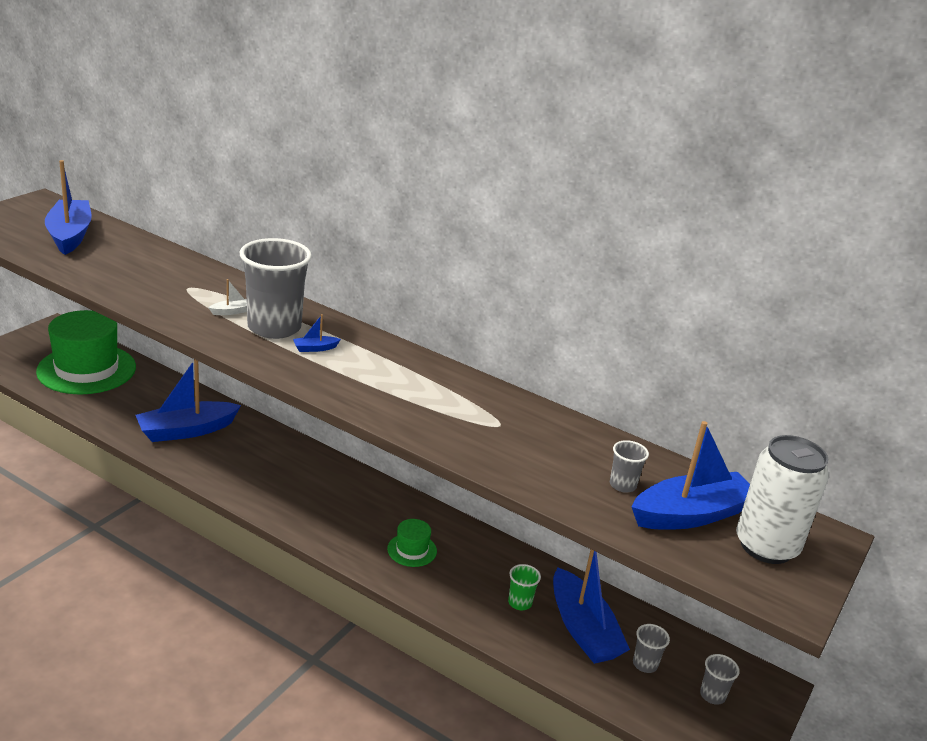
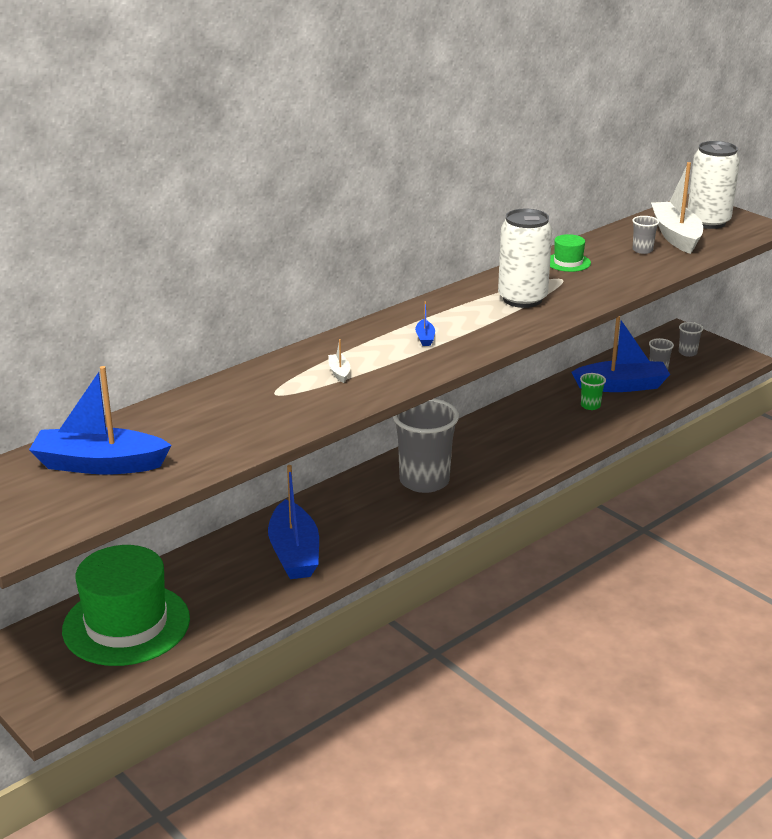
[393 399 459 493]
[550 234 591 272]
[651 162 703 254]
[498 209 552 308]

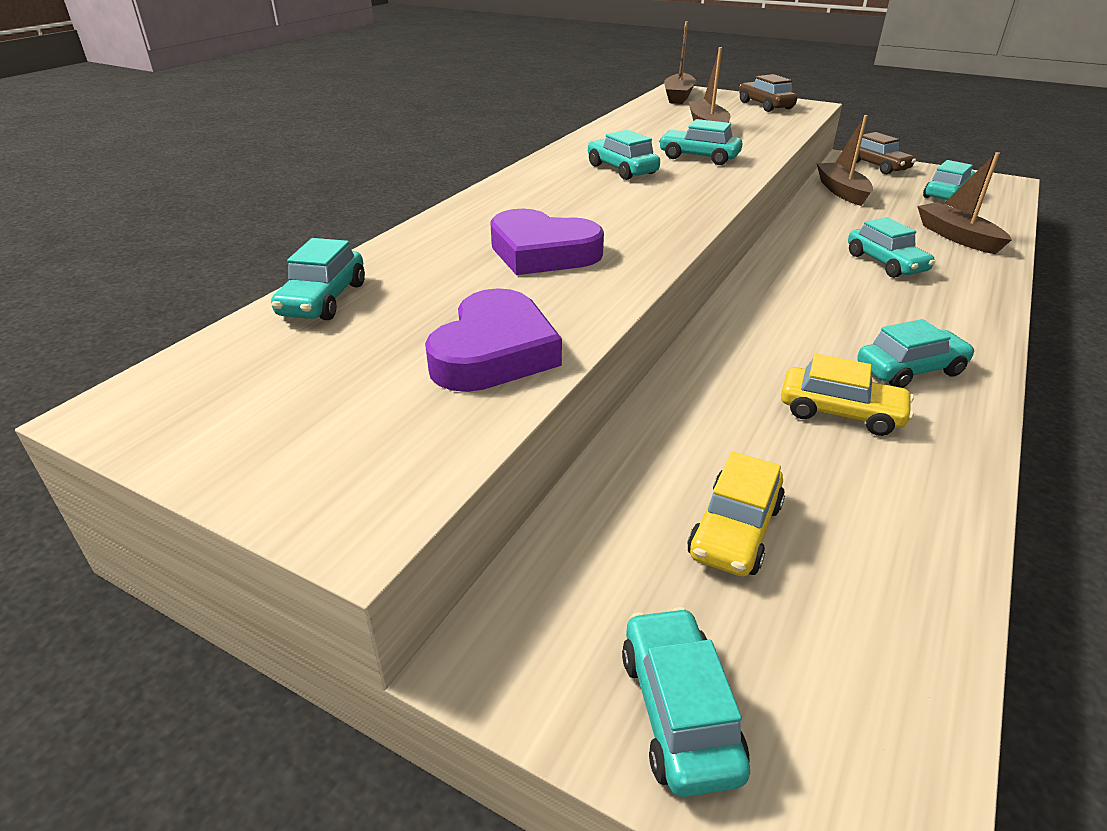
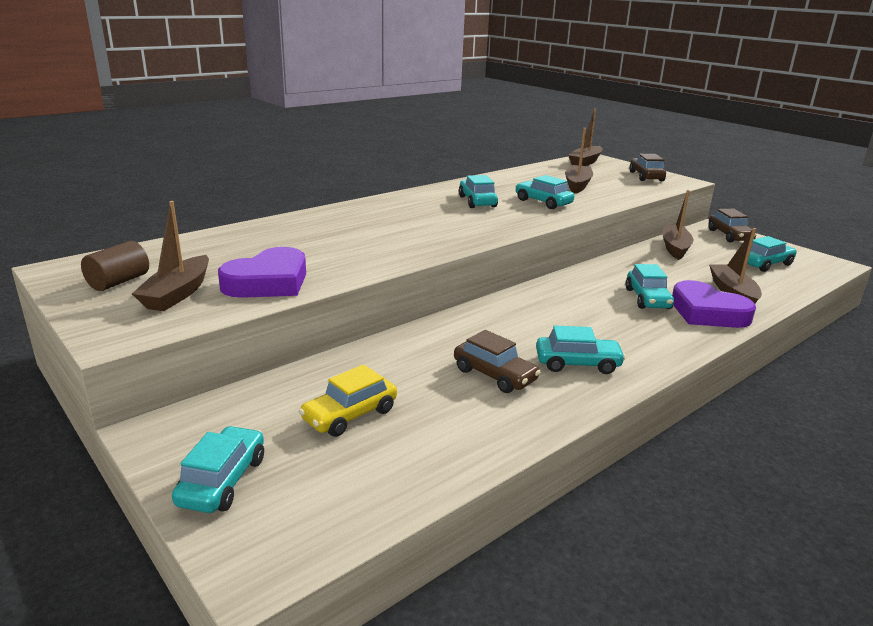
[271 238 365 320] (first image)
[672 280 756 328]
[454 330 541 393]
[81 241 149 291]
[132 201 209 311]

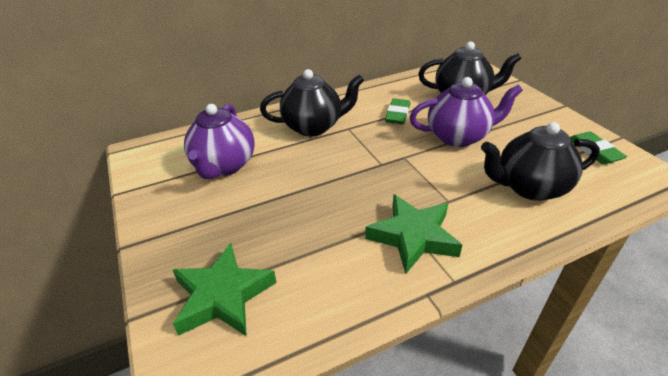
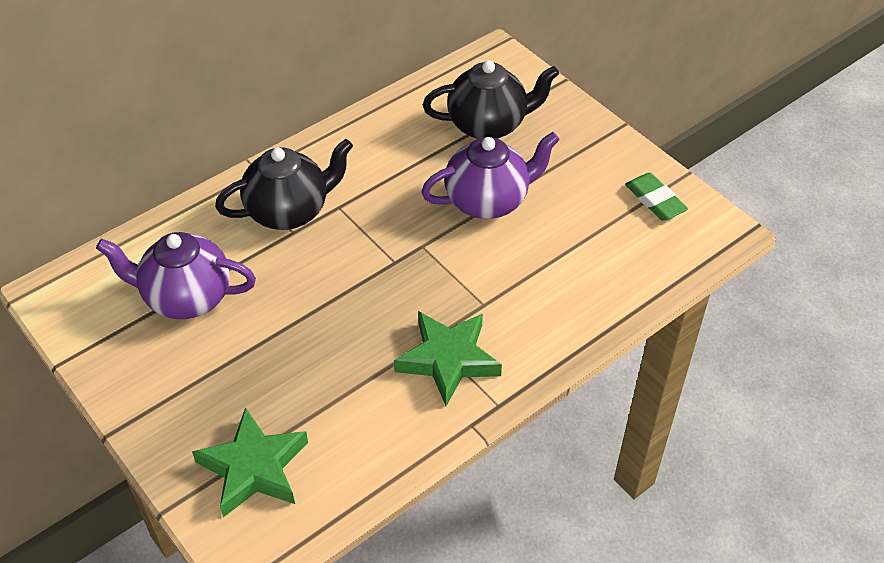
[96 232 256 319]
[385 98 410 124] (first image)
[481 122 600 201] (first image)

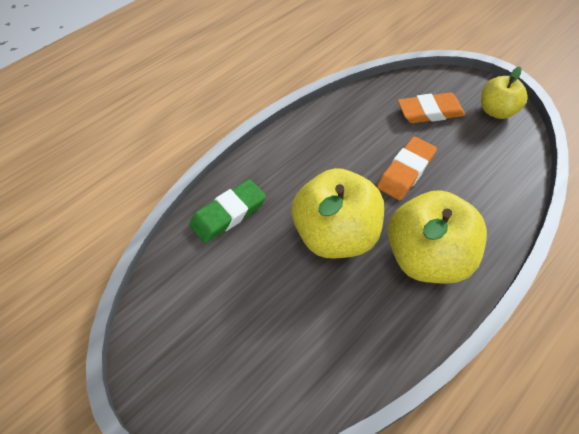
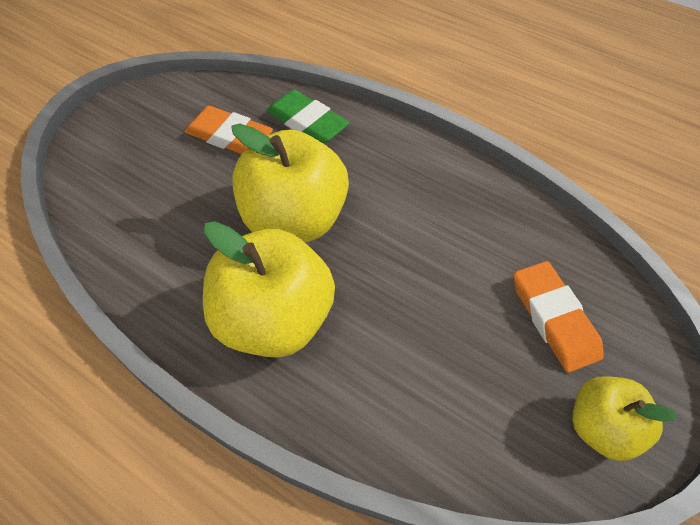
[185 106 273 154]

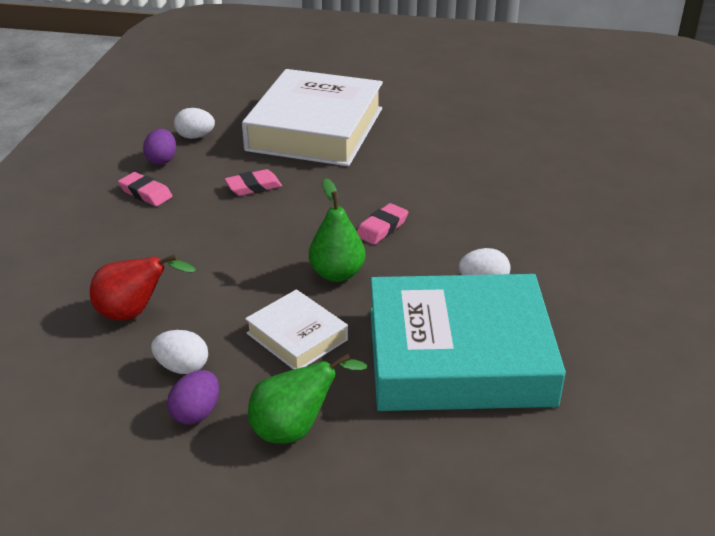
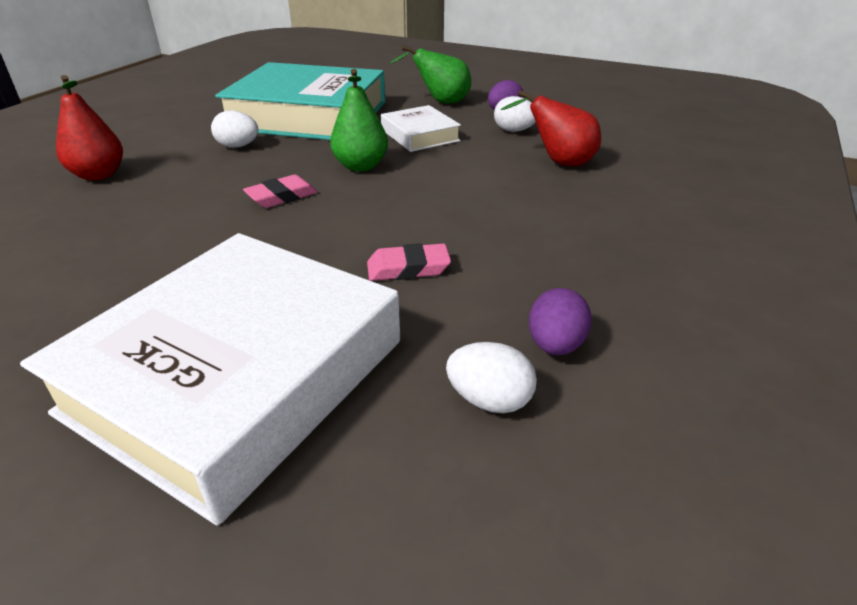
[118 172 173 206] (first image)
[56 75 123 181]

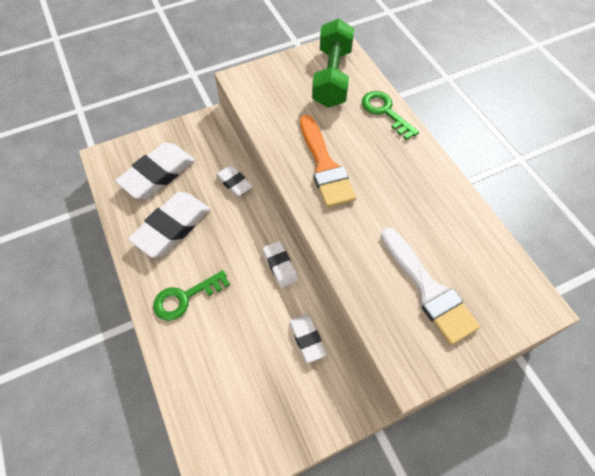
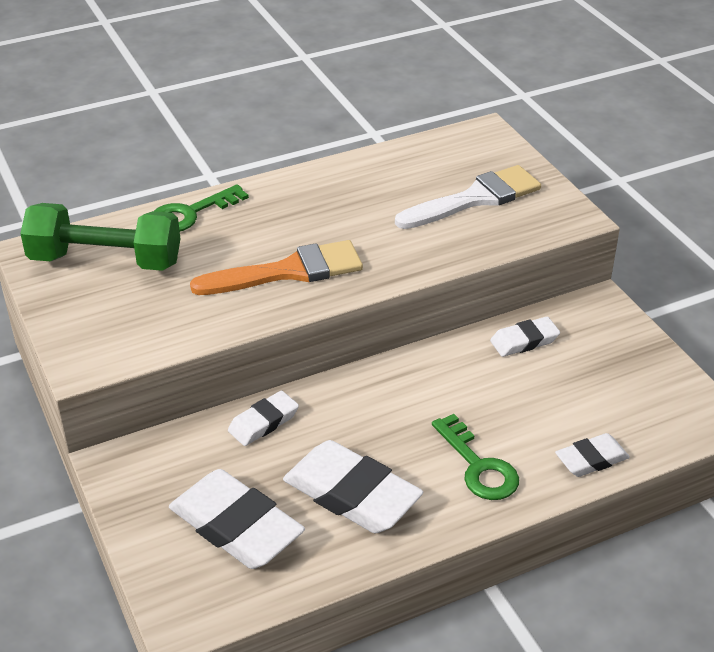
[555 433 630 477]

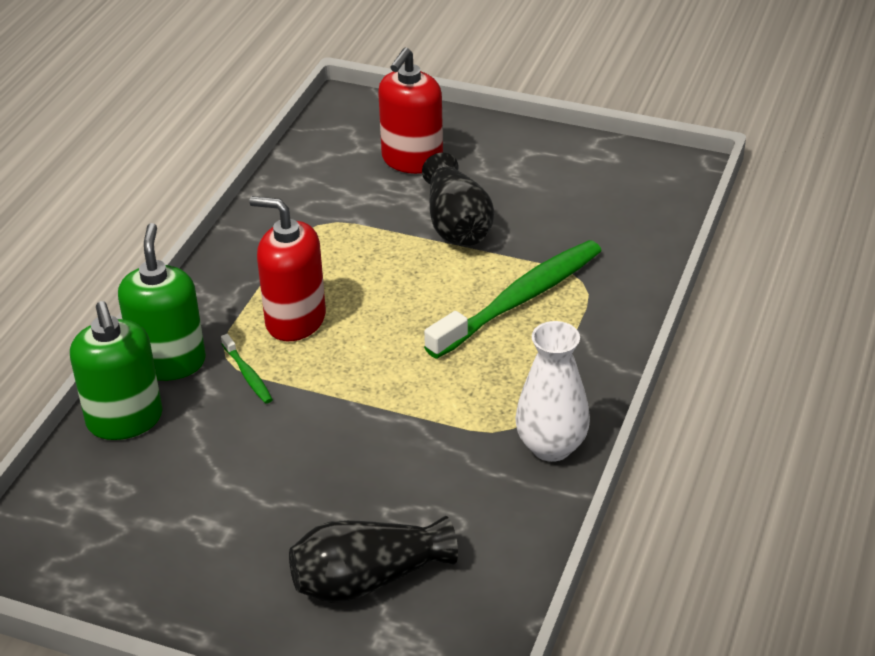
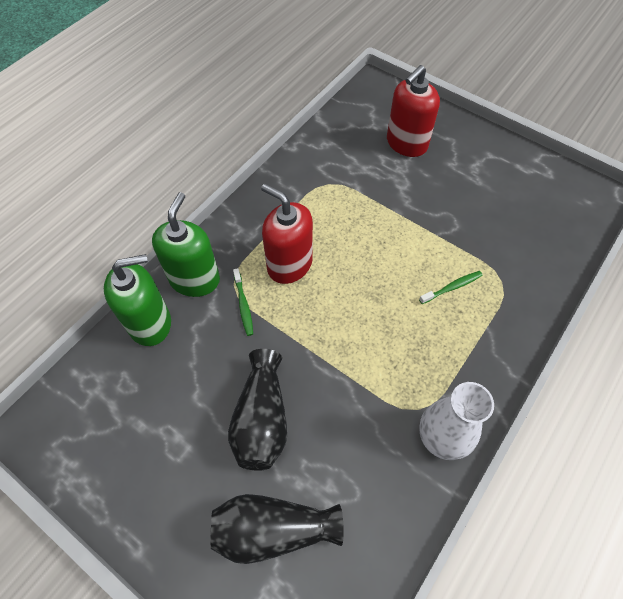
[104 254 171 346]
[228 349 287 471]
[419 271 483 304]

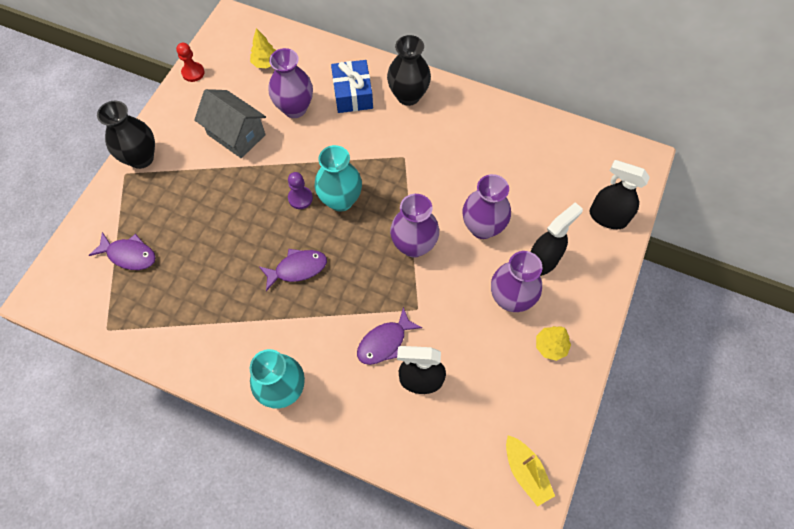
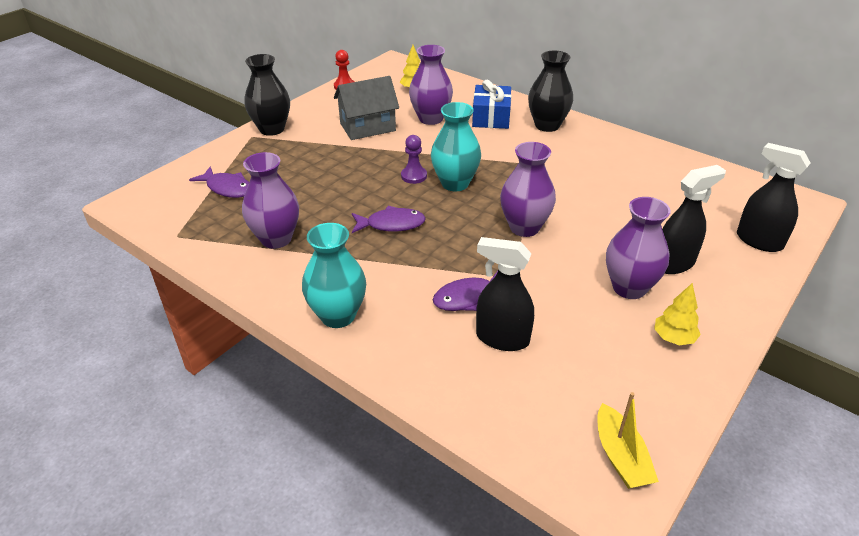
[334 76 399 140]
[242 152 299 249]

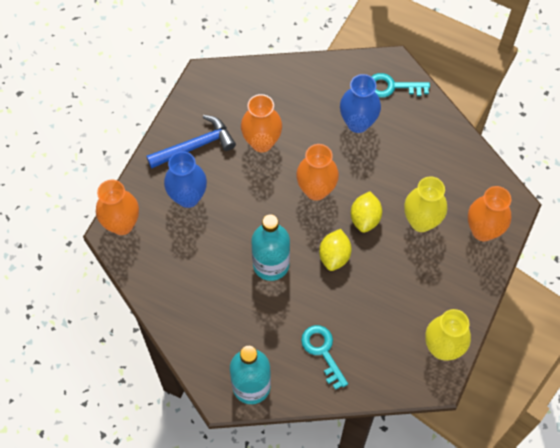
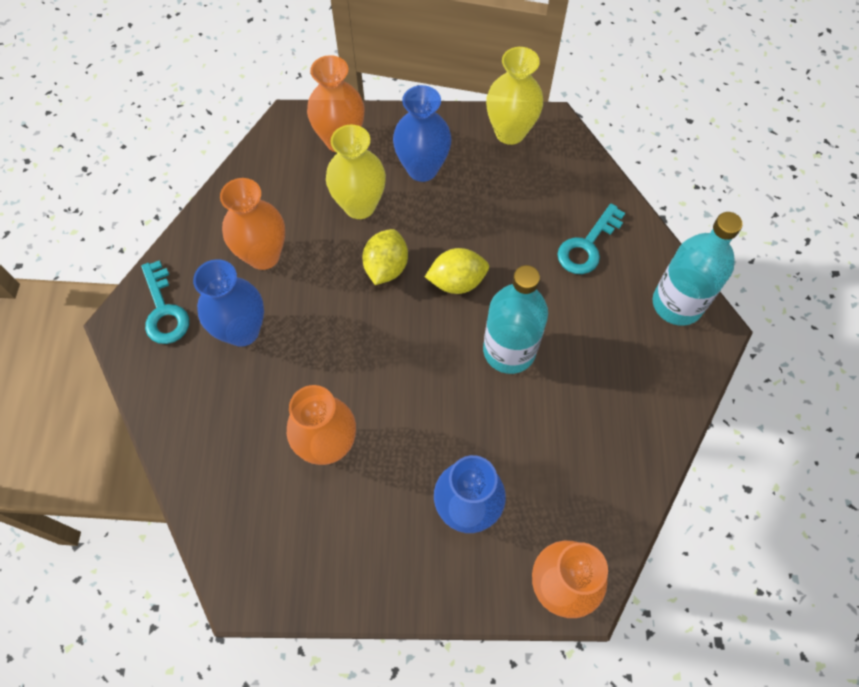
[146 115 236 168] (first image)
[220 178 285 270]
[362 229 408 285]
[393 85 452 182]

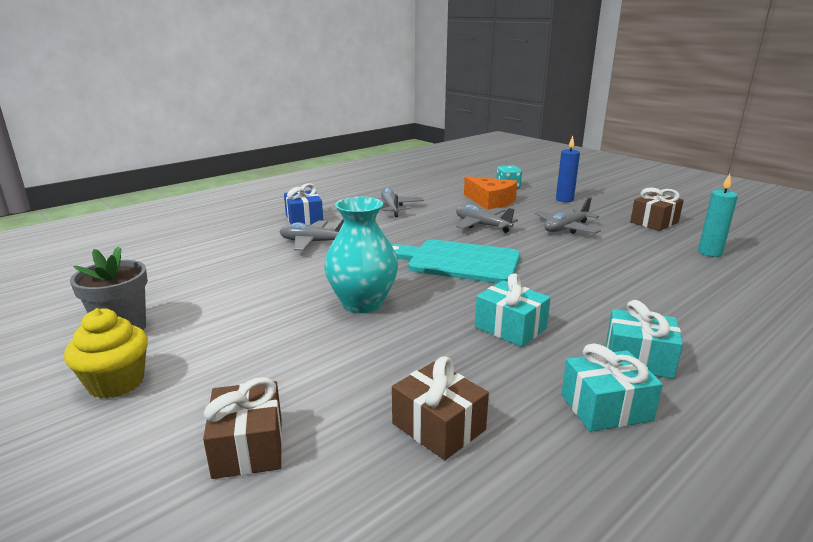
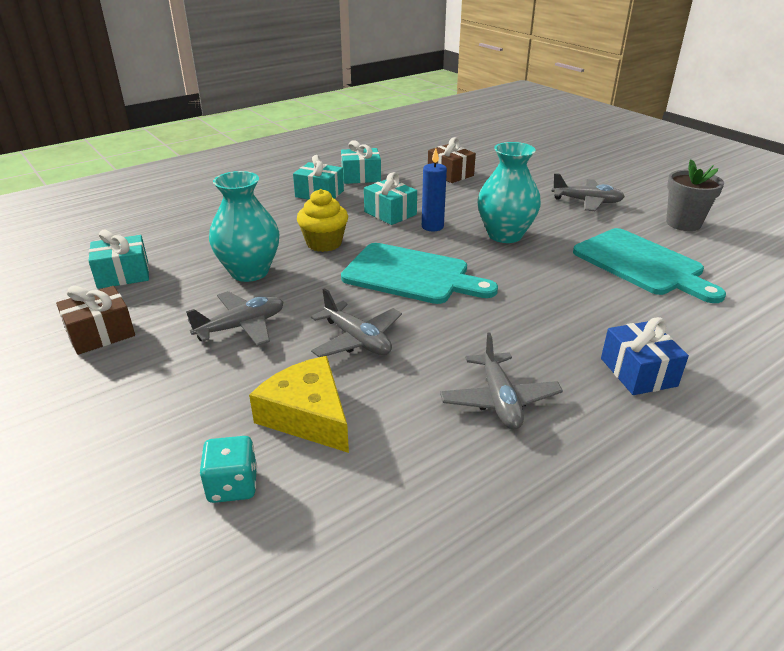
[297 189 348 252]
[203 377 282 479] (first image)
[551 173 625 211]
[249 356 349 453]
[422 148 447 231]
[89 229 149 289]
[209 171 279 282]
[573 228 726 303]

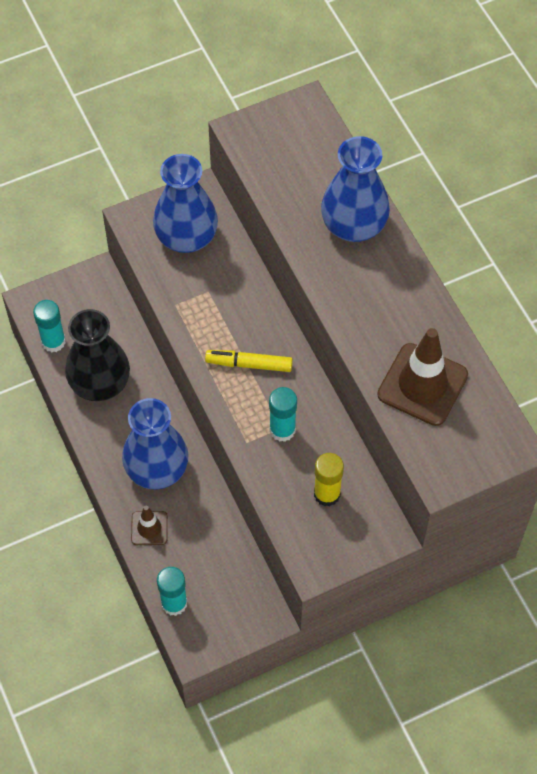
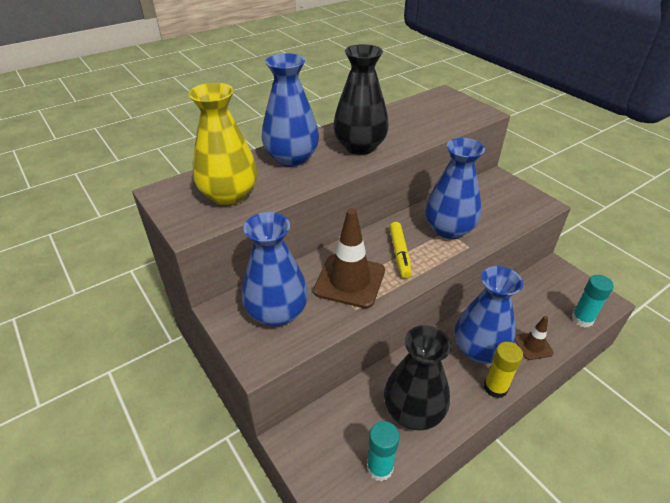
[425 138 485 239]
[484 342 523 398]
[313 208 385 308]
[188 83 257 206]
[333 44 389 155]

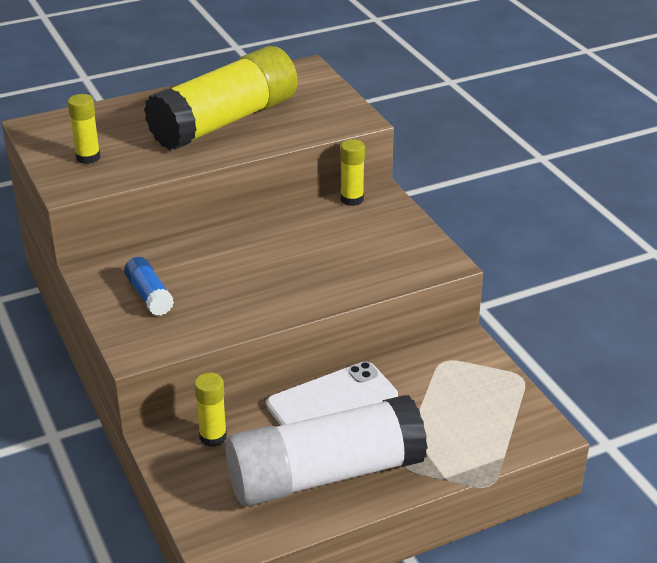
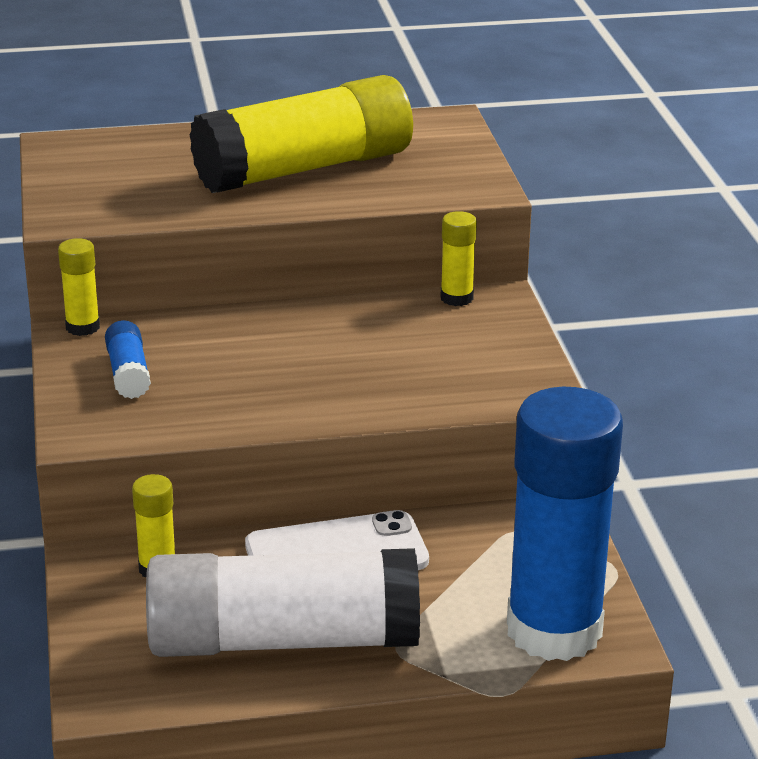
[58 238 100 336]
[507 387 623 661]

